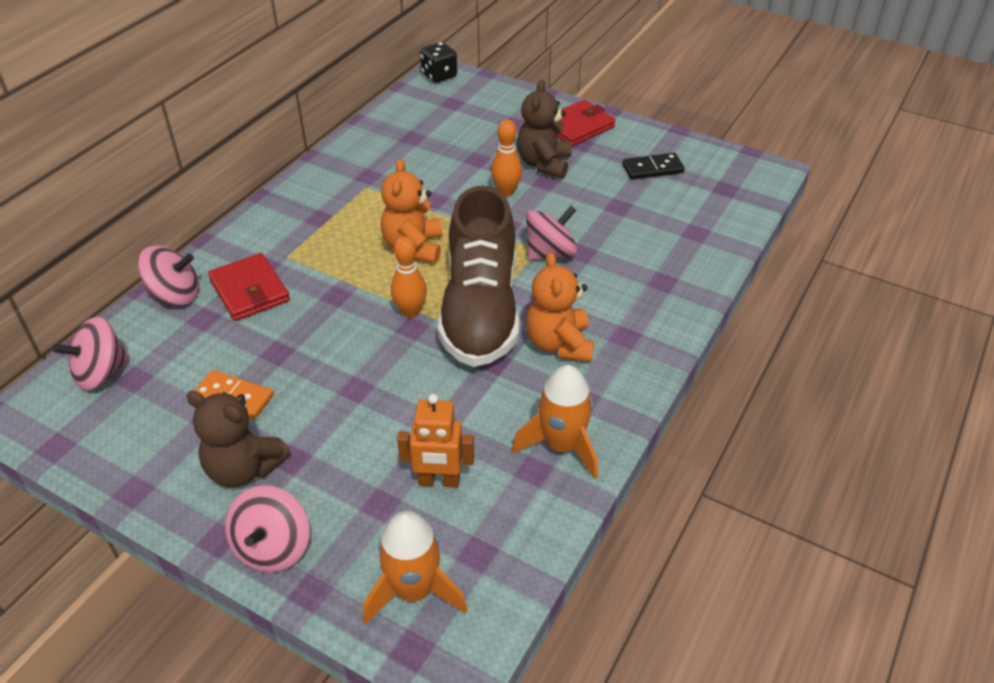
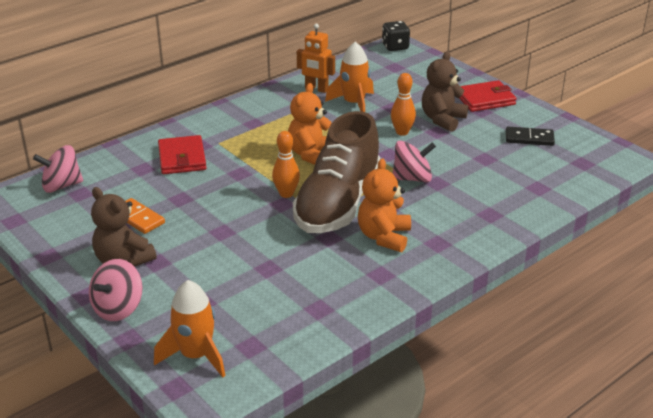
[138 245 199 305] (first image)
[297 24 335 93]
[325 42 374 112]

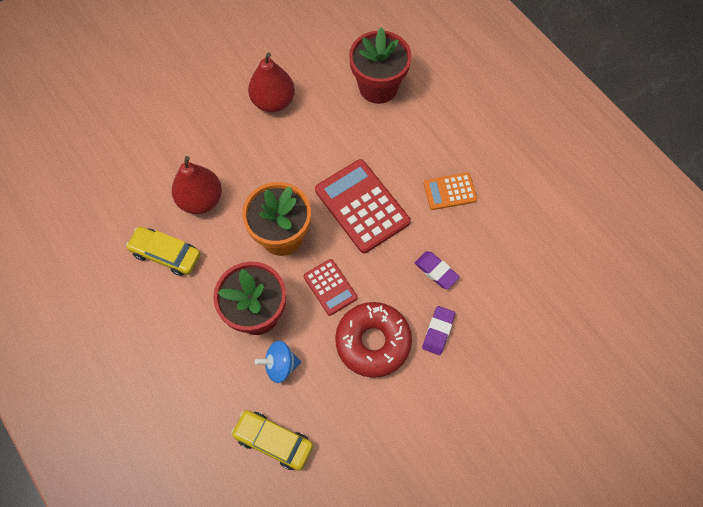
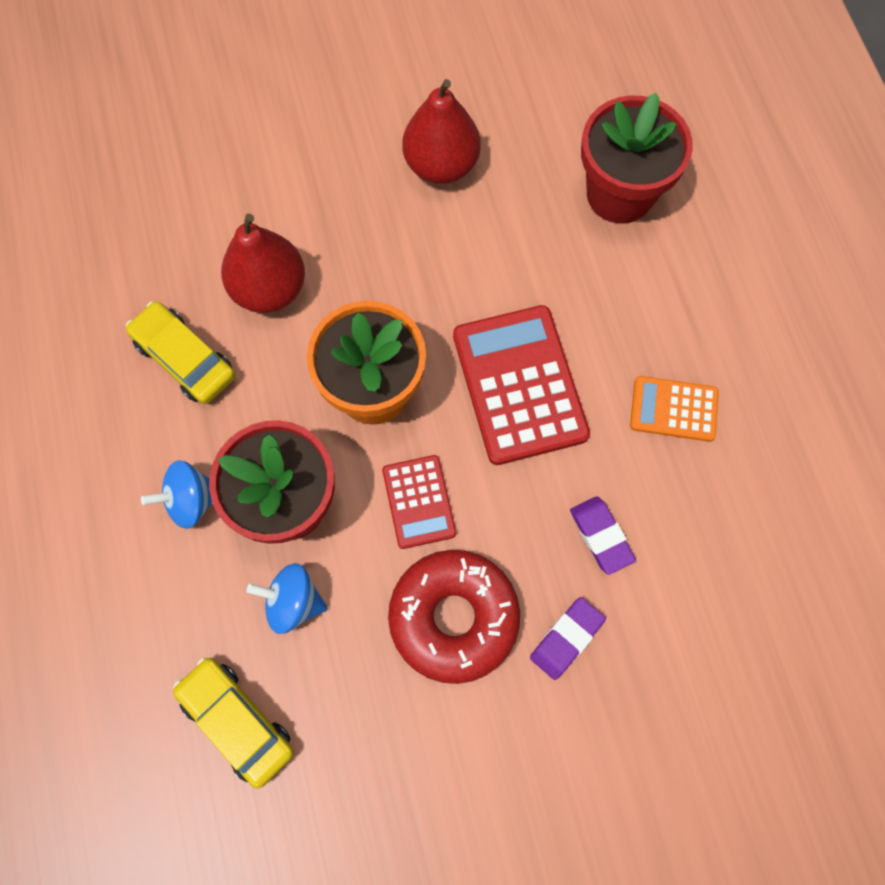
[141 460 212 529]

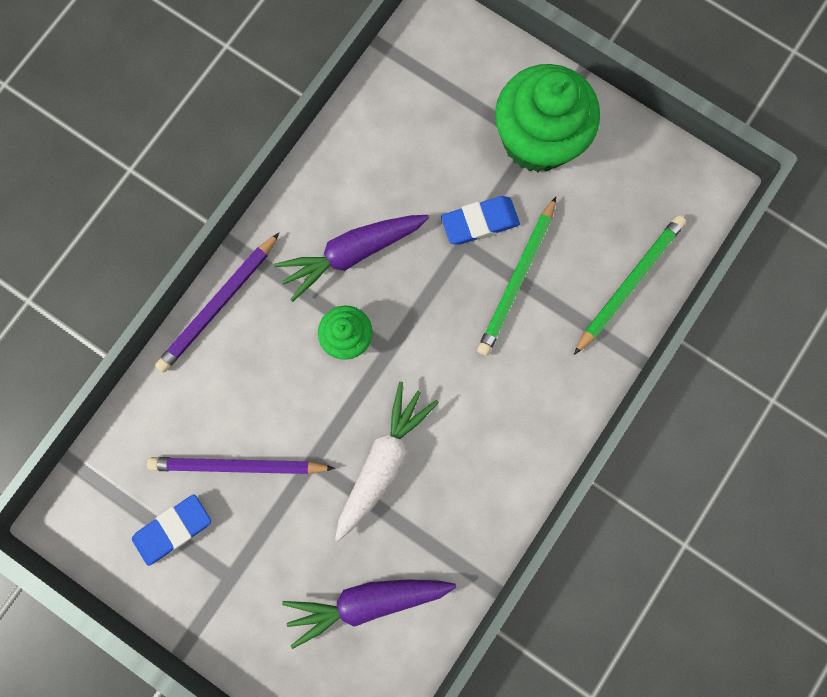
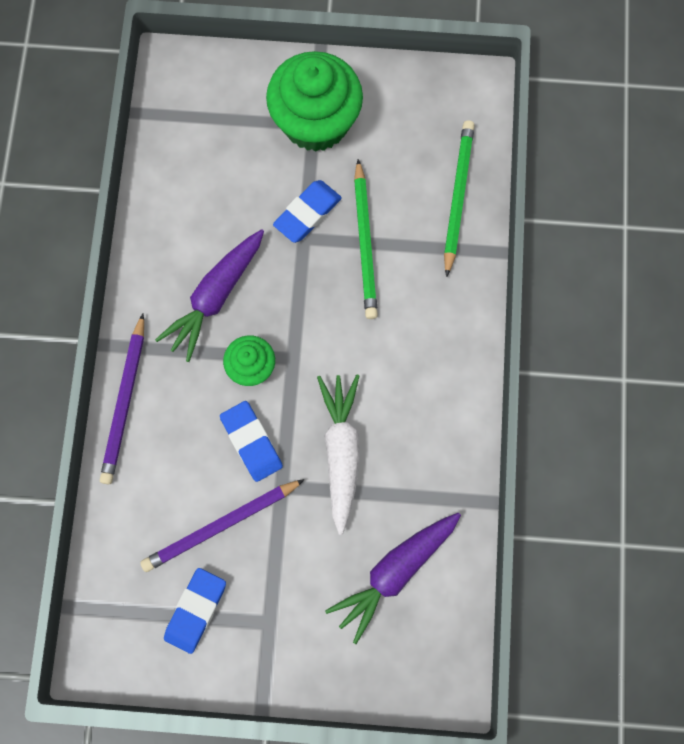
[220 401 283 482]

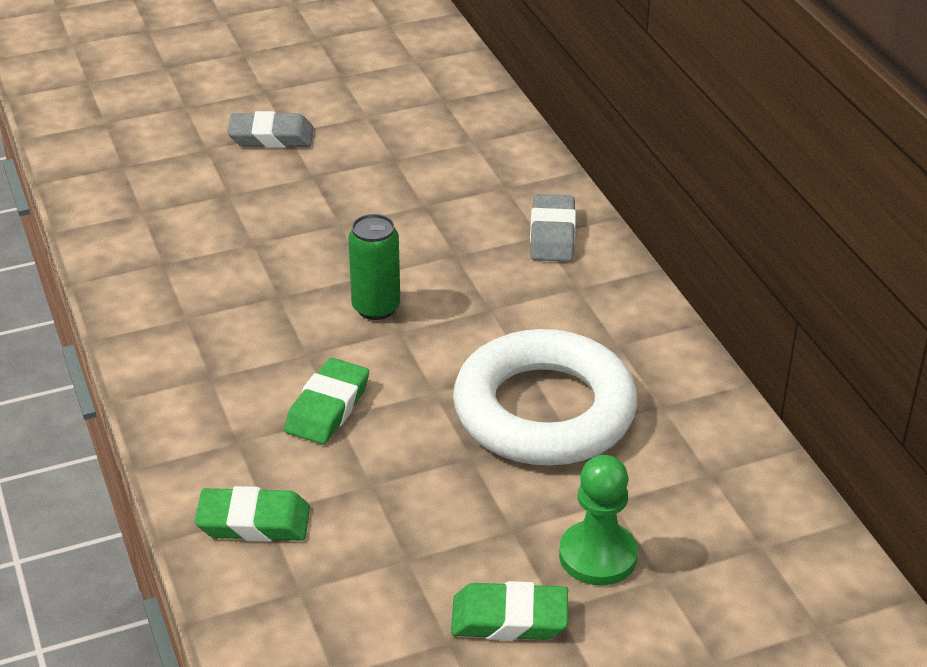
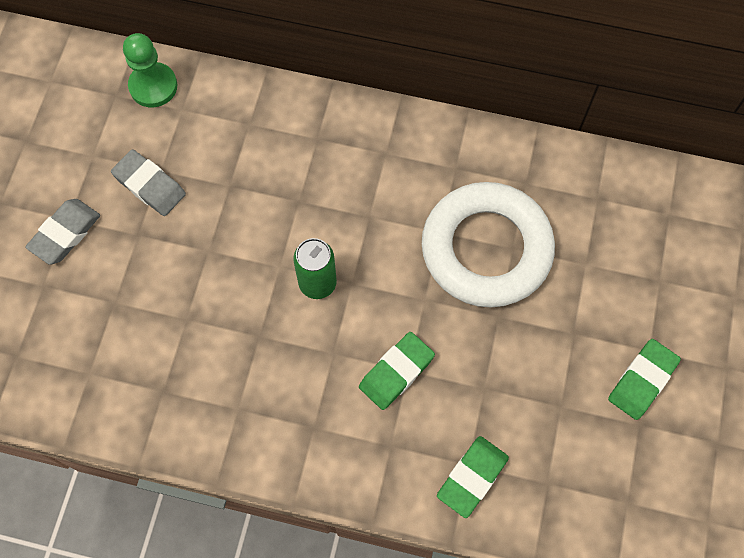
[359 332 435 410]
[111 149 186 216]
[123 33 177 107]

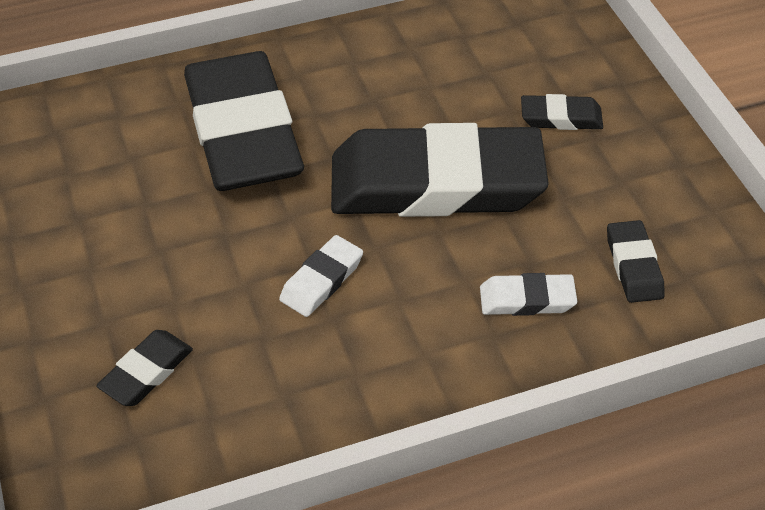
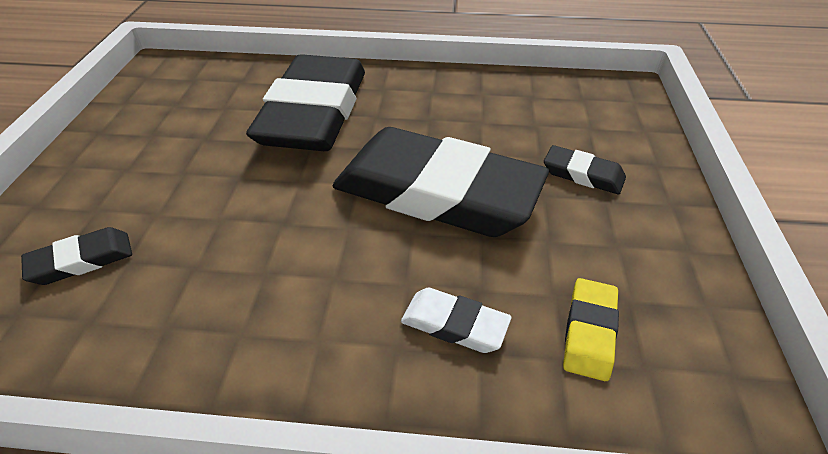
[279 235 363 317] (first image)
[563 278 619 381]

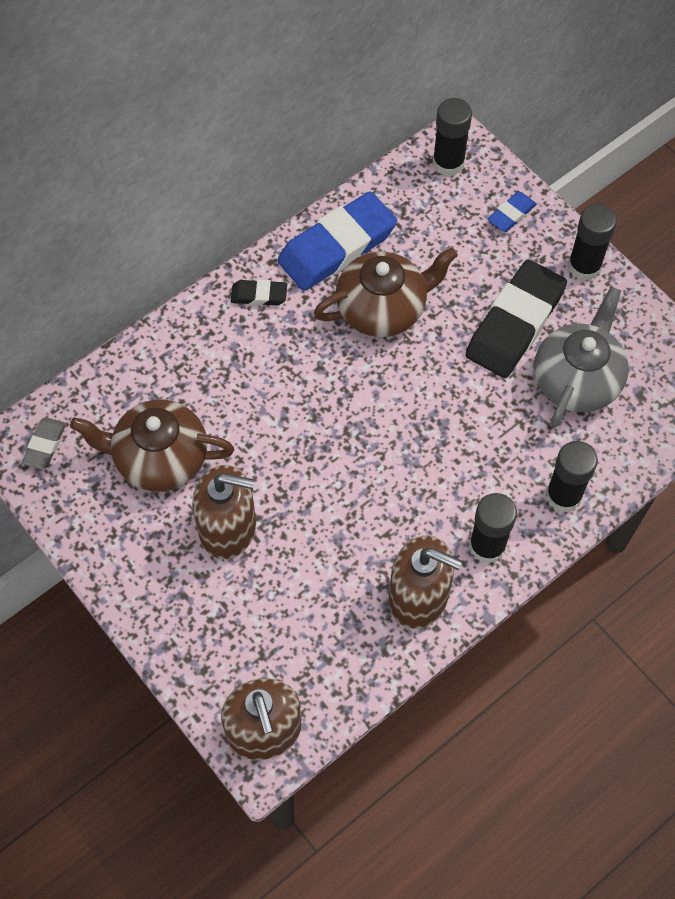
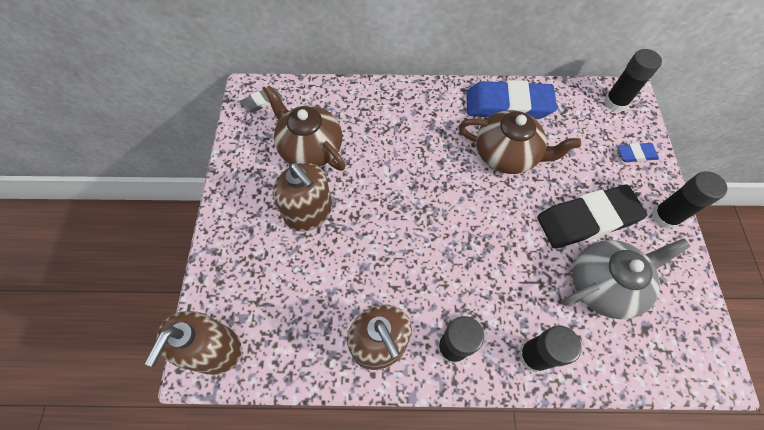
[231 280 287 305] (first image)

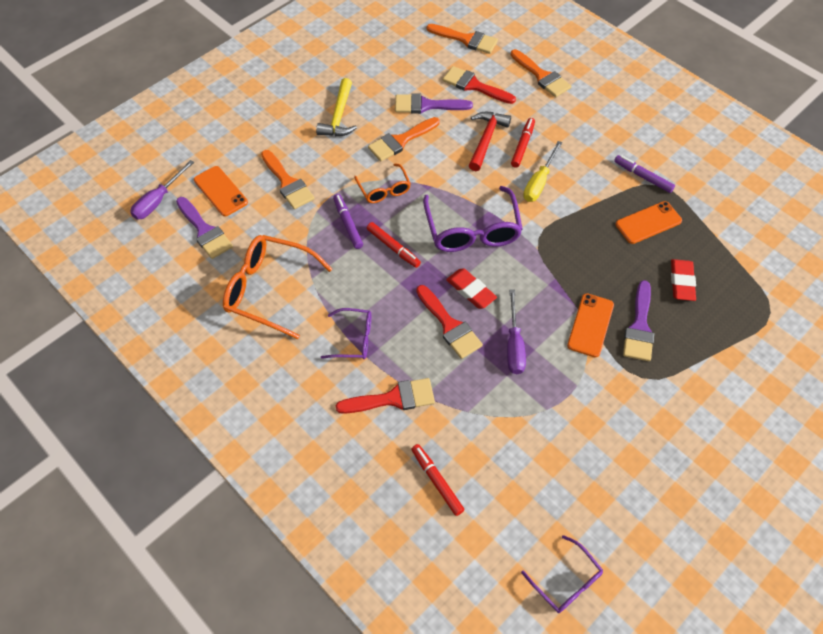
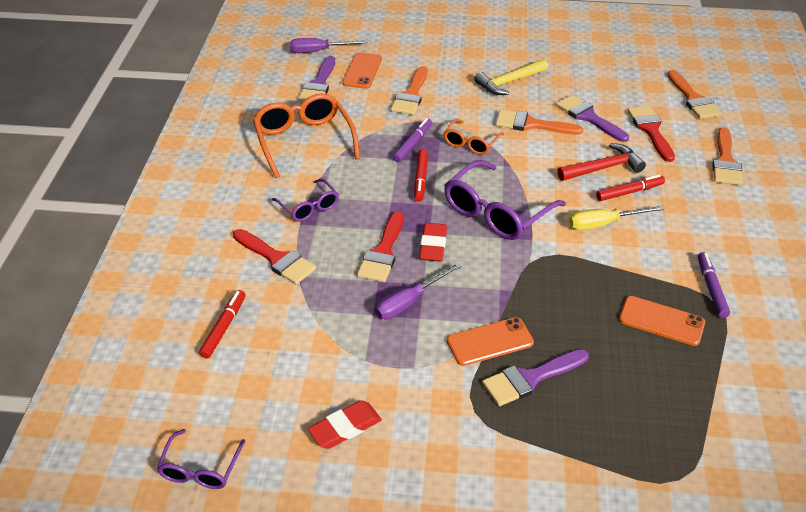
[308 400 382 449]

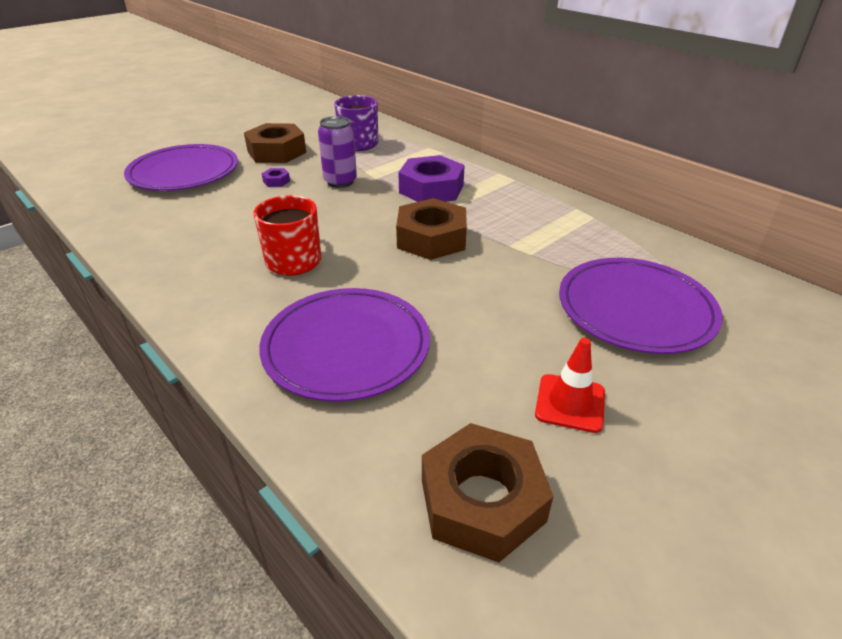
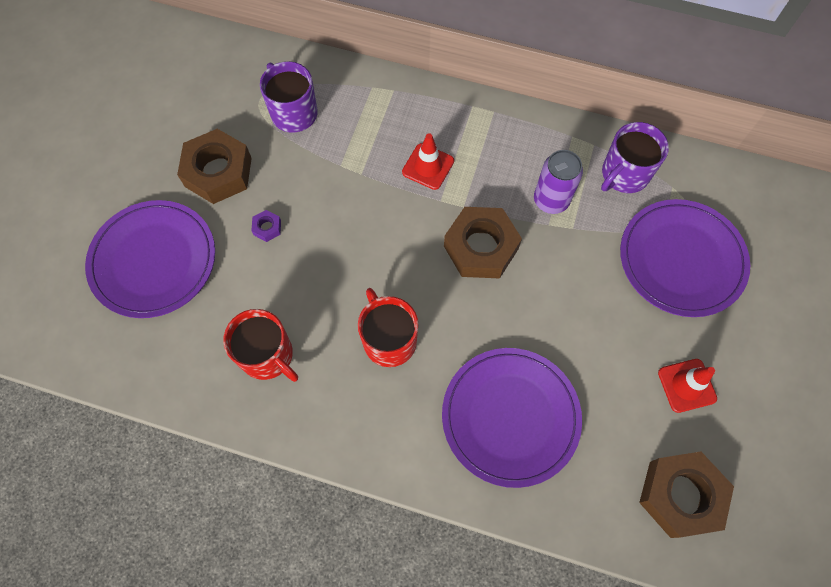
[534 150 583 214]
[402 133 454 190]
[223 309 298 382]
[601 122 669 193]

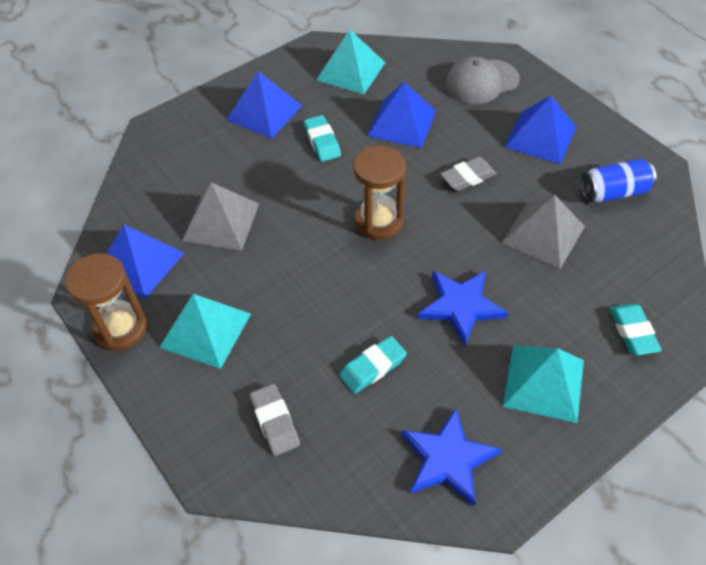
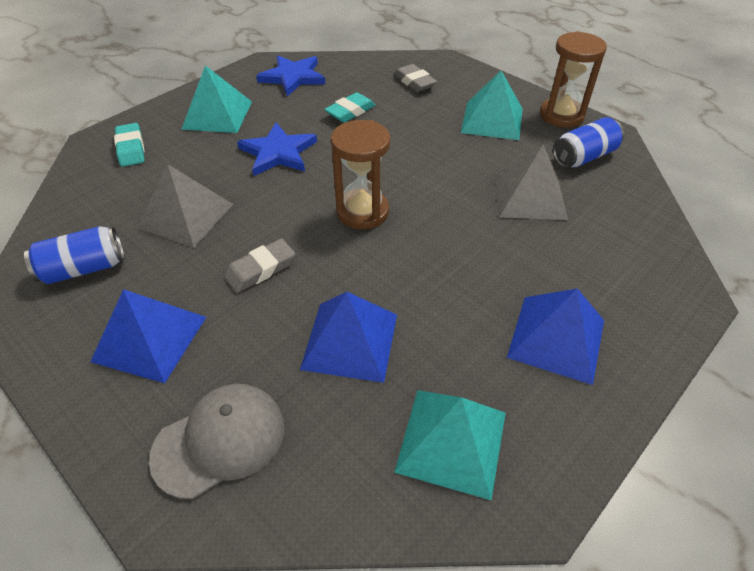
[553 117 624 168]
[304 115 341 162] (first image)

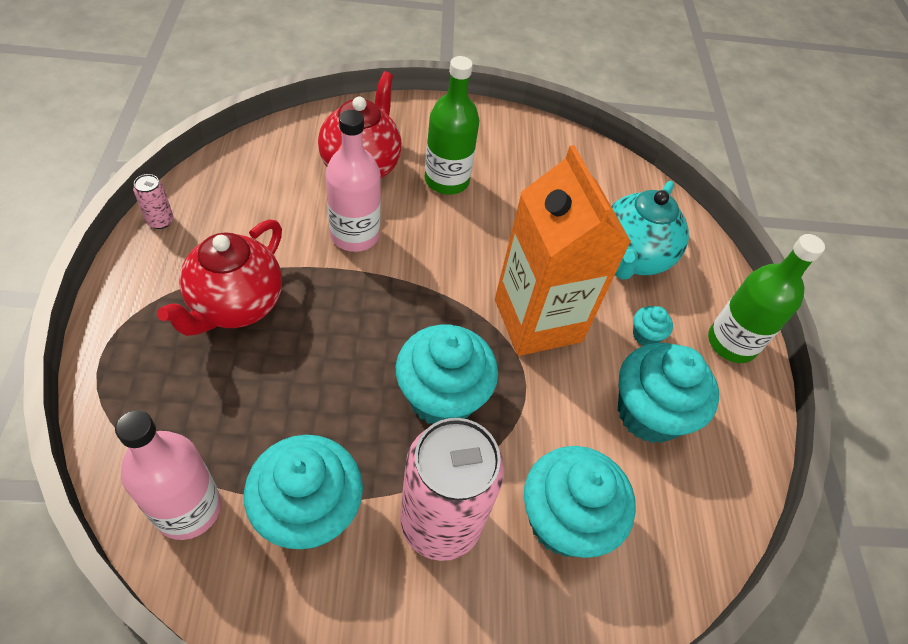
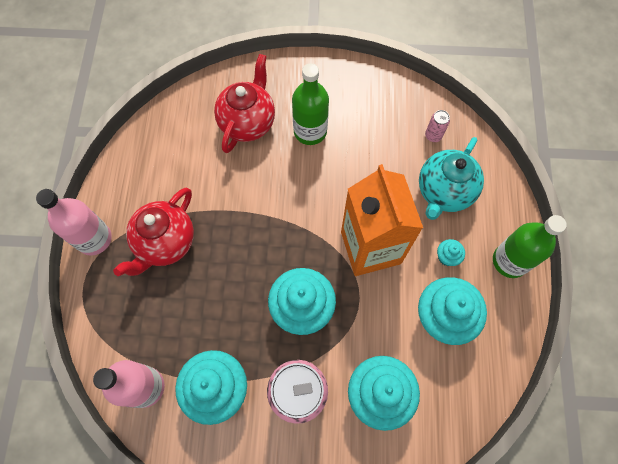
[425 110 450 142]
[36 189 112 256]

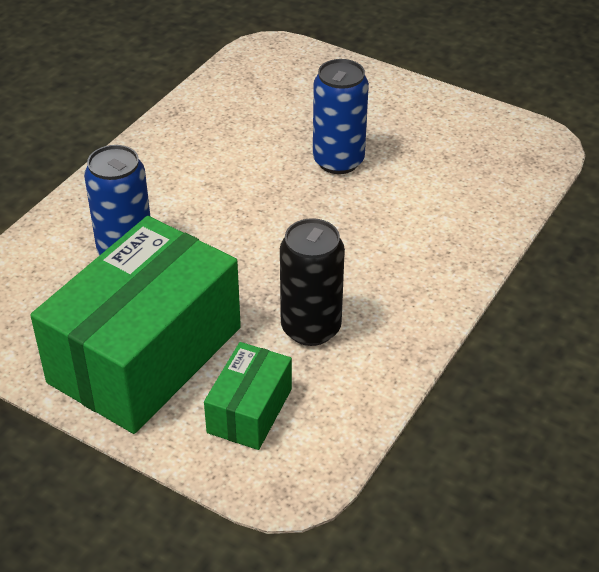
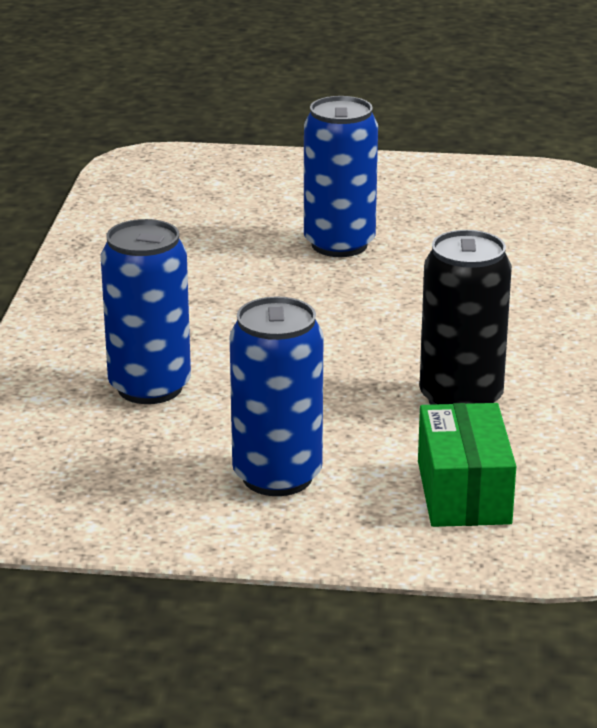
[230 296 324 496]

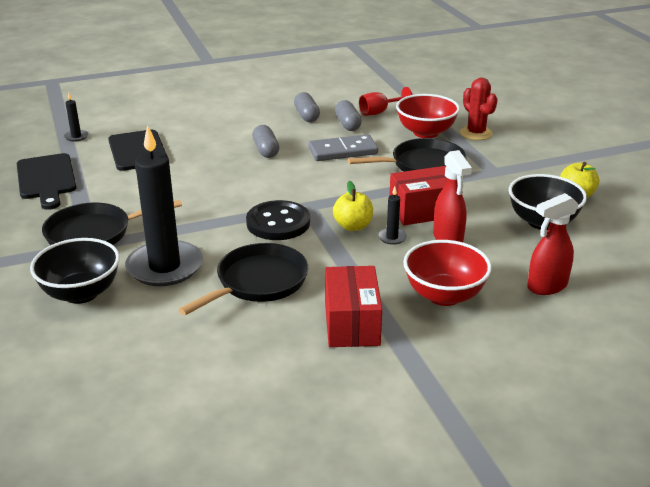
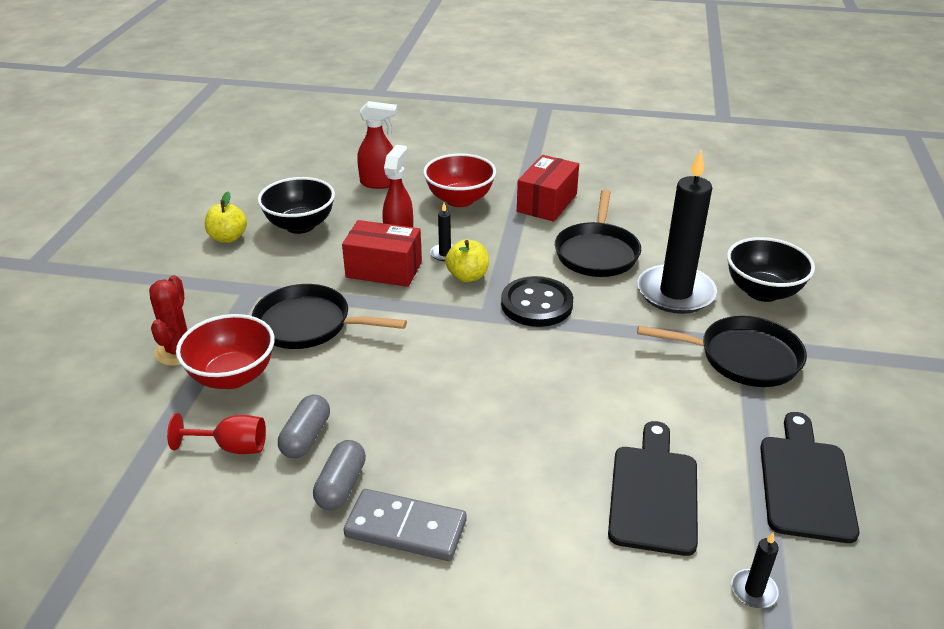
[555 190 641 277]
[252 125 279 158] (first image)
[344 489 467 561]

